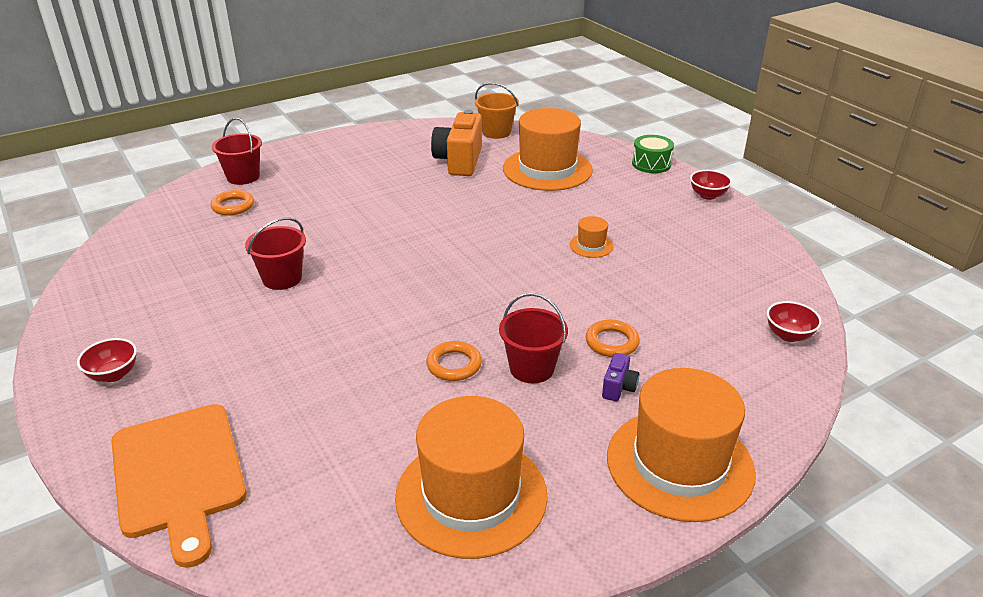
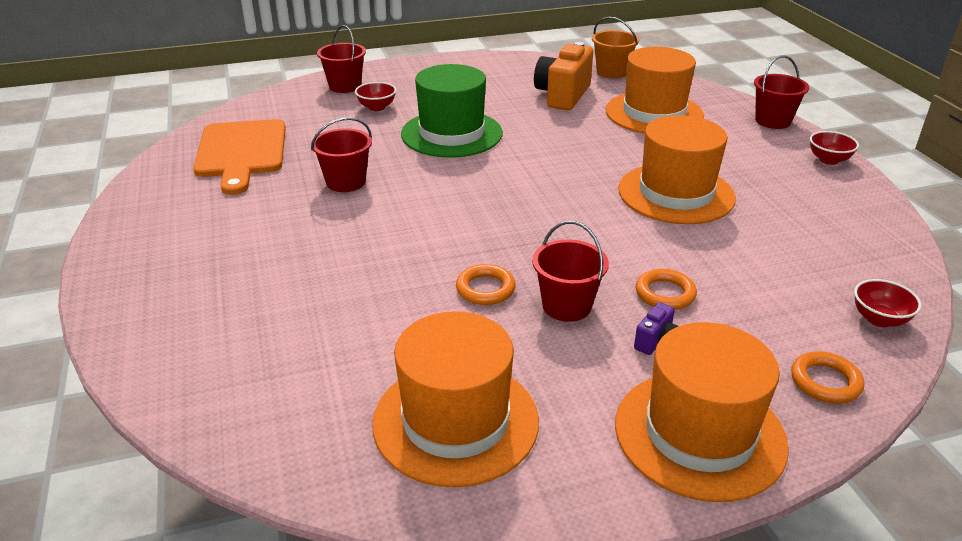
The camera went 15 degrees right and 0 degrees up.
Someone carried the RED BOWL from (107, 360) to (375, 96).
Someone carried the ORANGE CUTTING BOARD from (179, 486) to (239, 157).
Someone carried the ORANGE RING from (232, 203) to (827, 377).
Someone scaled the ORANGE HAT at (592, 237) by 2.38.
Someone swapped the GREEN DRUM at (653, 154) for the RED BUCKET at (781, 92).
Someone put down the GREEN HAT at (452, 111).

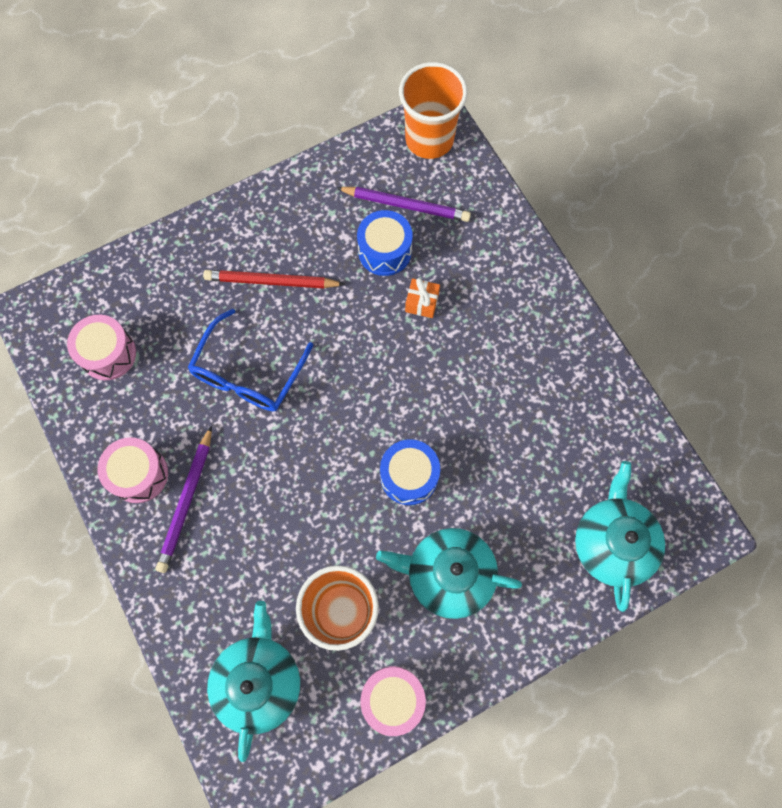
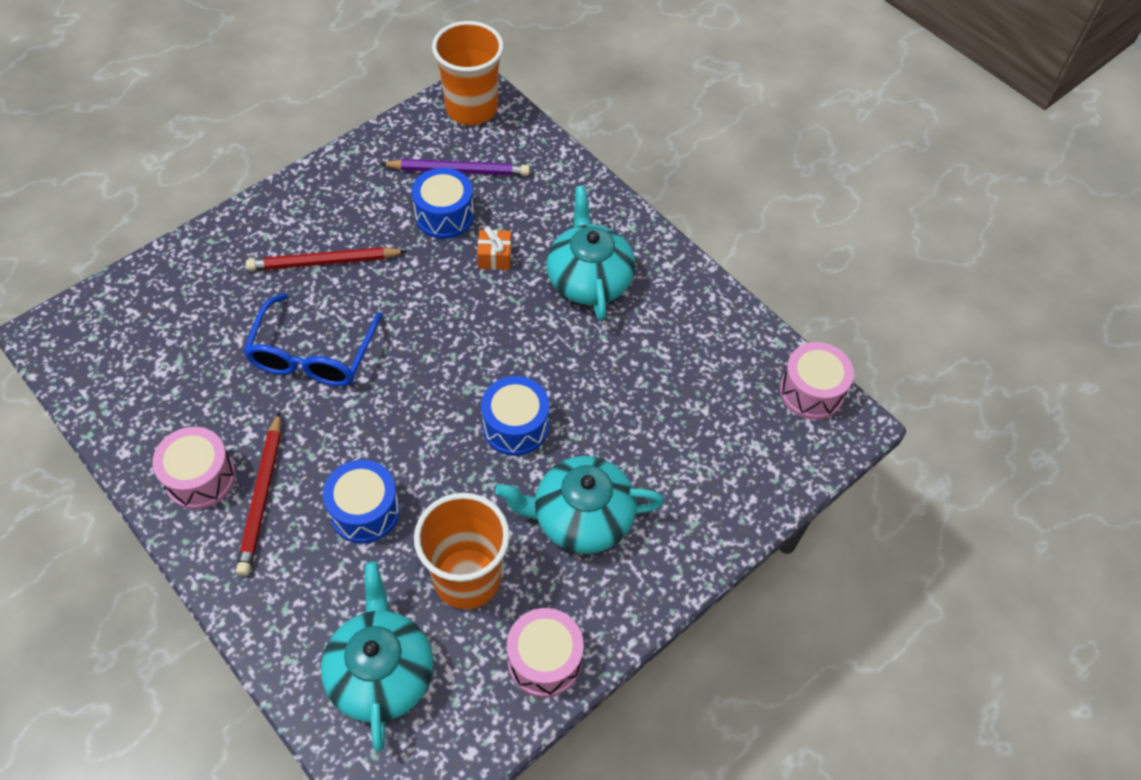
The camera went 15 degrees left and 15 degrees down.
Someone carried the PINK DRUM from (101, 347) to (816, 381).
Someone repainted the PURPLE PENCIL at (184, 499), which became the RED PENCIL at (258, 493).
Someone carried the TURQUOISE TEAPOT from (620, 536) to (591, 253).
Someone put down the BLUE DRUM at (361, 501).

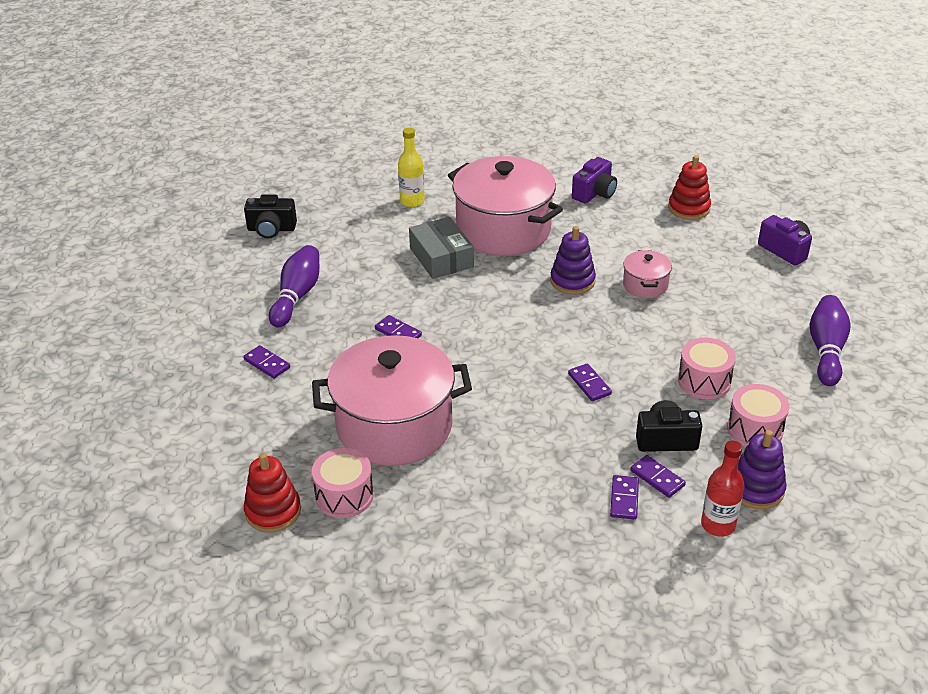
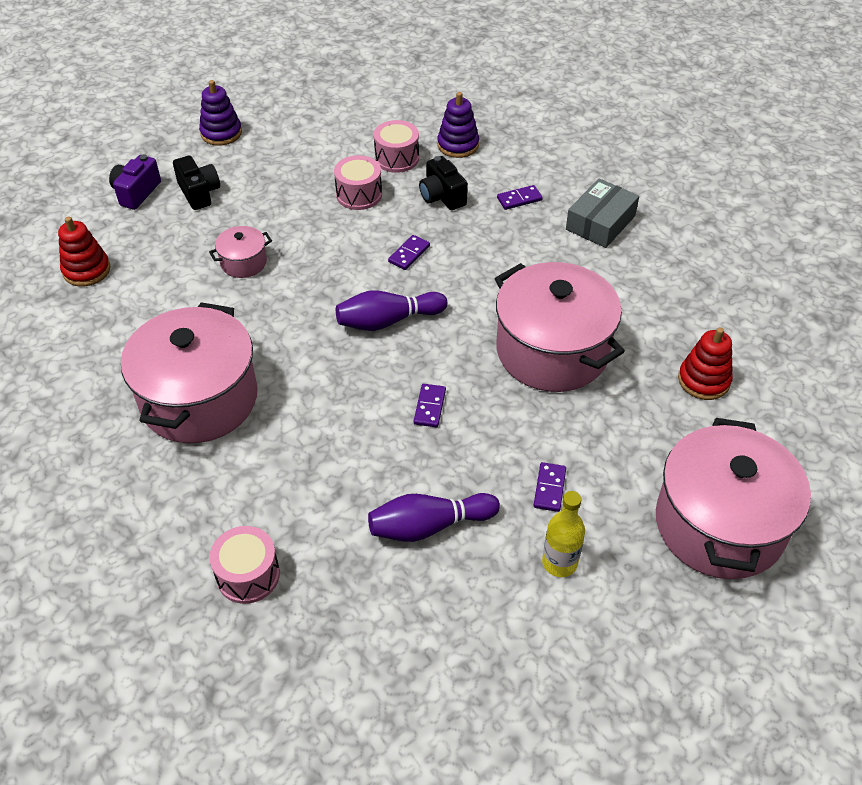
The camera went 120 degrees left and 10 degrees up.
Someone carried the BLACK CAMERA from (270, 216) to (196, 183).
Someone carried the PINK DRUM from (343, 483) to (244, 565).
Someone carried the YELLOW BOTTLE from (411, 167) to (563, 534).
Someone carried the GREY BOX from (441, 248) to (602, 213).
Someone carried the PURPLE STACKING TOY from (573, 260) to (220, 113).
Someone took away the PURPLE CAMERA at (594, 180).
Someone took away the PURPLE DOMINO at (658, 476).
Someone took away the RED BOTTLE at (722, 489).
Someone carried the PURPLE BOWLING PIN from (830, 340) to (391, 310).
Someone put down the PINK POT at (733, 498).

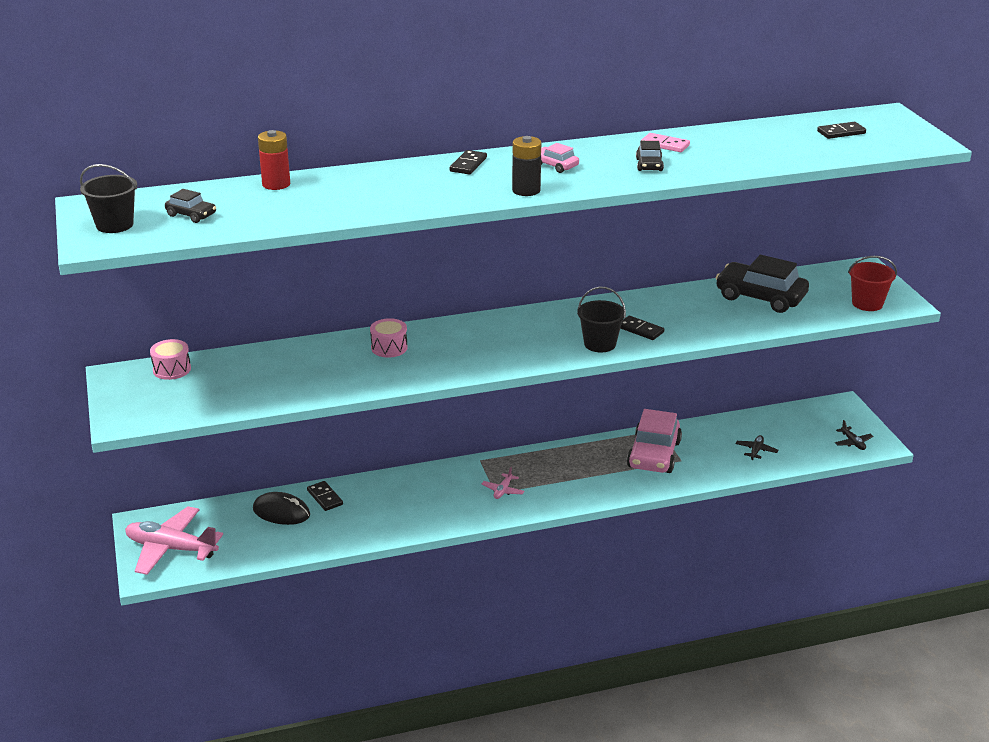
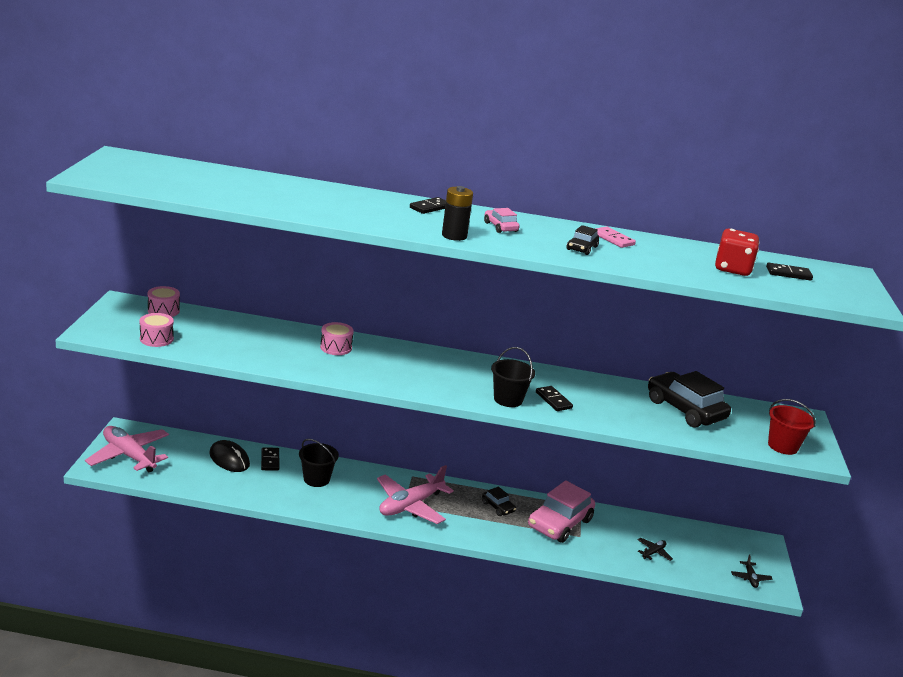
The camera went 20 degrees right and 5 degrees down.
Someone carried the BLACK BUCKET from (108, 198) to (319, 463).
Someone carried the BLACK CAR from (190, 206) to (499, 501).
Someone took away the RED BATTERY at (274, 160).
Someone scaled the PINK PLANE at (503, 483) by 2.30.
Someone put down the PINK DRUM at (156, 330).
Someone put down the RED DICE at (737, 252).

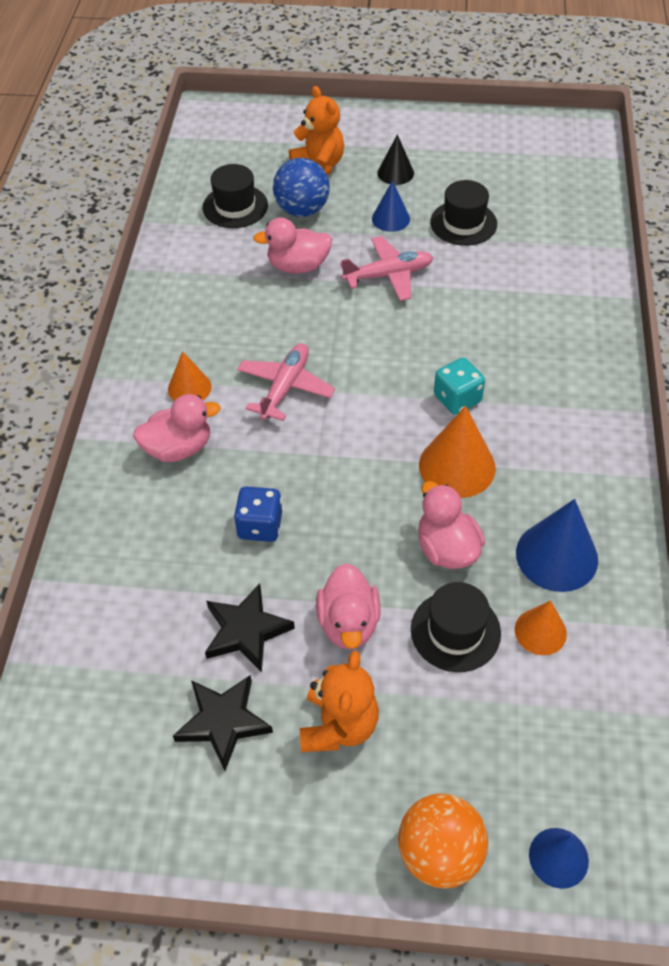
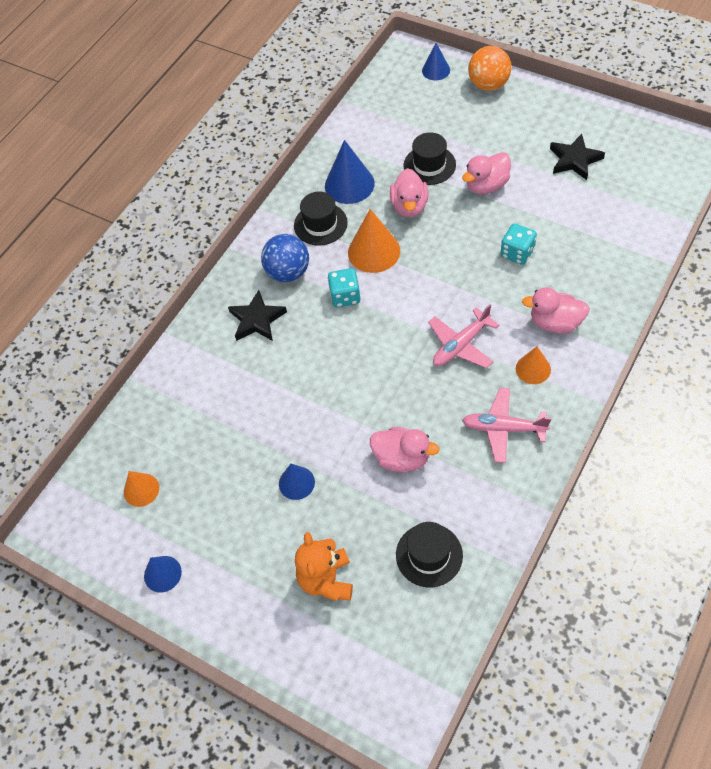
The camera went 150 degrees left and 5 degrees up.
Someone carried the BLACK STAR from (250, 627) to (257, 315).
Someone repainted the BLUE DICE at (258, 514), which became the TURQUOISE DICE at (519, 244).
Someone carried the BLUE BALL from (301, 187) to (285, 258).
Someone took away the ORANGE TEDDY BEAR at (339, 701).
Someone rotated the PINK DUCK at (348, 606) by 150 degrees counterclockwise.
Someone carried the PINK PLANE from (386, 268) to (506, 425).
Someone took away the BLACK CONE at (395, 159).
Someone carried the BLACK HAT from (463, 213) to (321, 219).
Someone carried the ORANGE CONE from (541, 627) to (141, 489).
Someone put down the BLUE CONE at (163, 574).

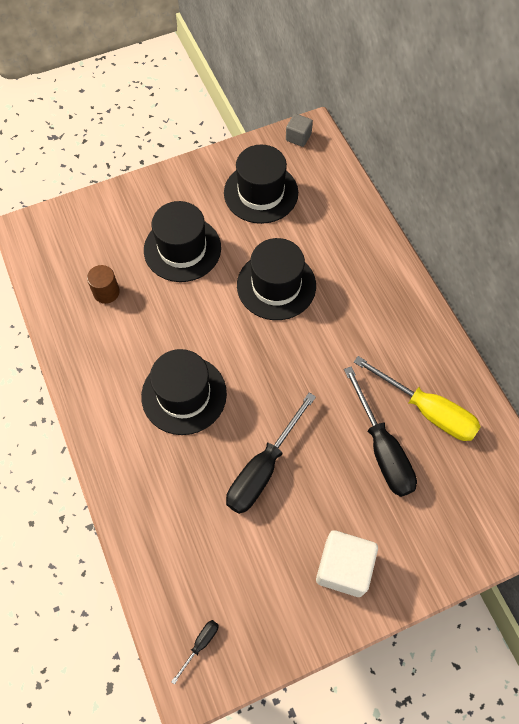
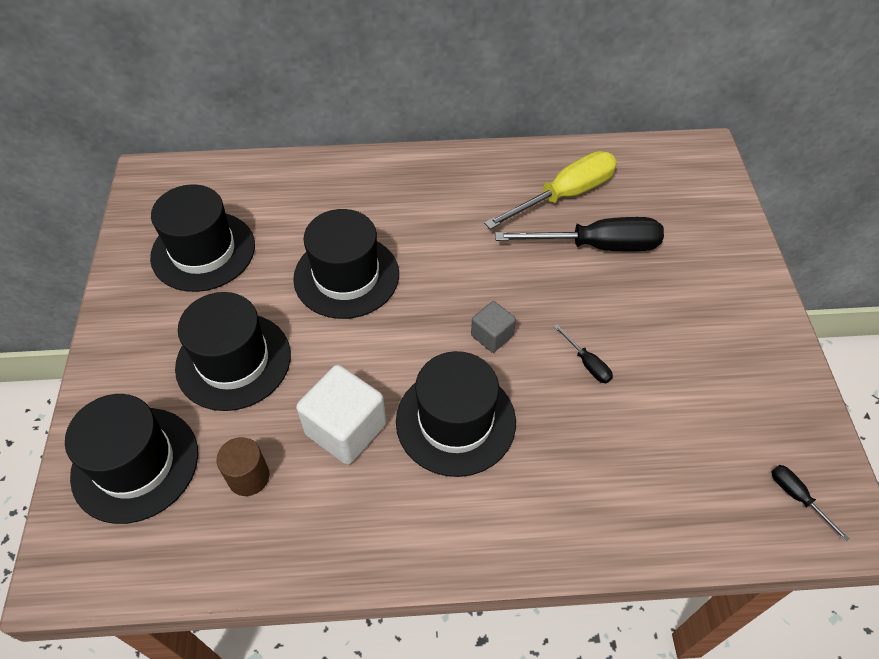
The camera went 70 degrees left and 10 degrees down.
Someone scaled the BLACK SCREWDRIVER at (271, 453) by 0.44.
Someone carried the GREY CUBE from (299, 130) to (493, 327).
Someone carried the WHITE CUBE from (347, 563) to (341, 415).
Someone put down the BLACK HAT at (131, 459).

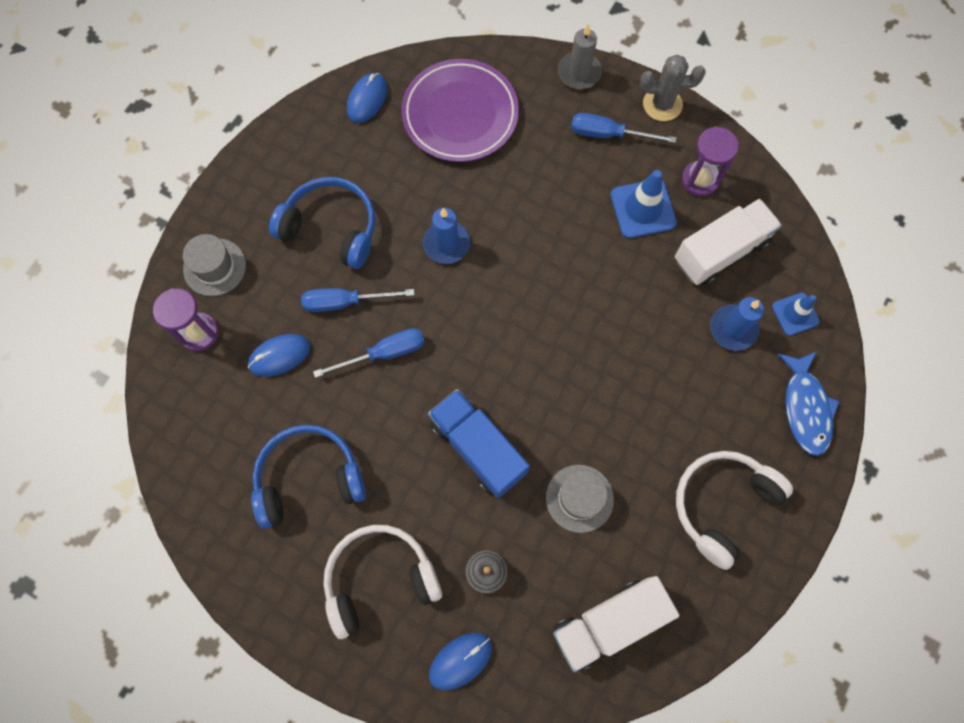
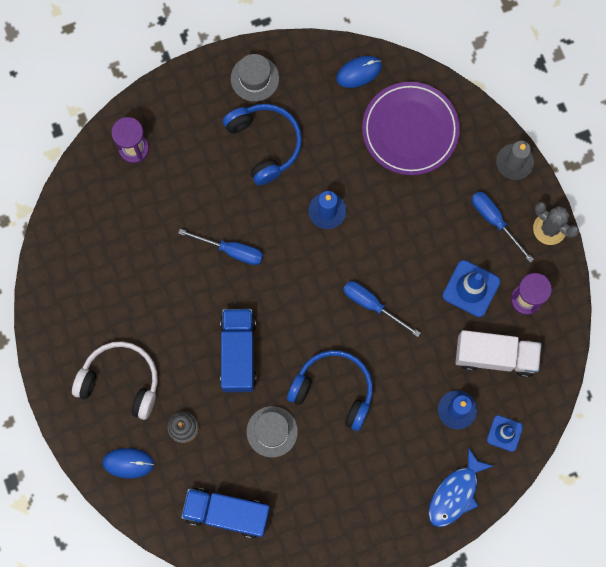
The camera went 40 degrees right and 5 degrees up.
Someone carried the GREY HAT from (214, 265) to (255, 78).
Someone took away the BLUE MOUSE at (279, 355).
Someone carried the BLUE HEADPHONES from (308, 477) to (330, 390).
Someone carried the BLUE SCREWDRIVER from (357, 300) to (381, 309).
Someone repainted the WHITE TRUCK at (616, 624), which became the BLUE TRUCK at (225, 513).
Someone took away the WHITE HEADPHONES at (734, 510).

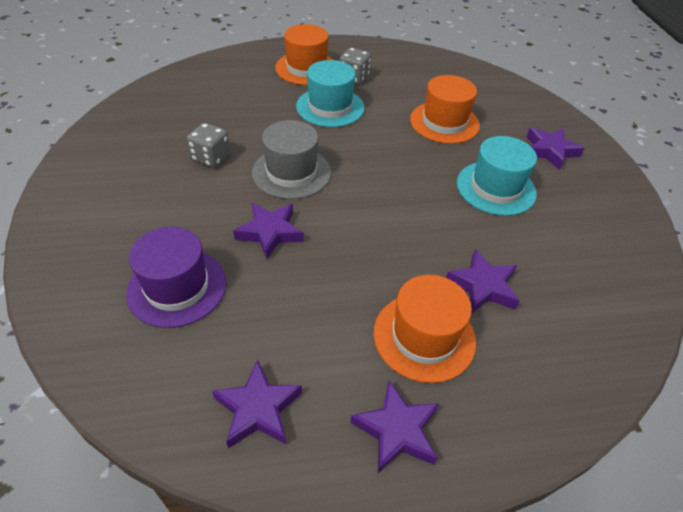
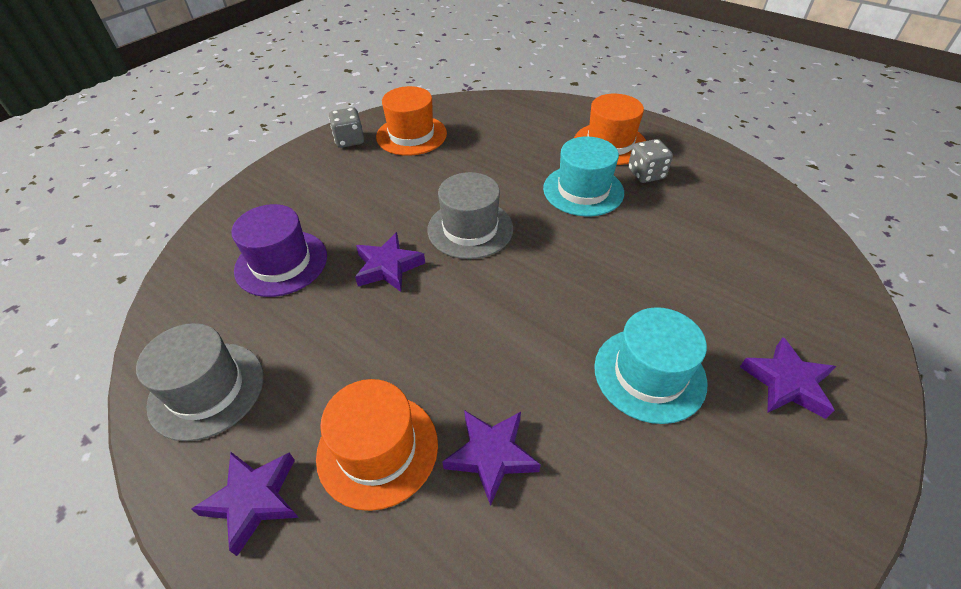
The camera went 50 degrees right and 0 degrees up.
Someone carried the GREY DICE from (208, 145) to (346, 127).
Someone swapped the PURPLE STAR at (257, 404) for the GREY HAT at (200, 382).
Someone carried the ORANGE HAT from (445, 109) to (411, 121).

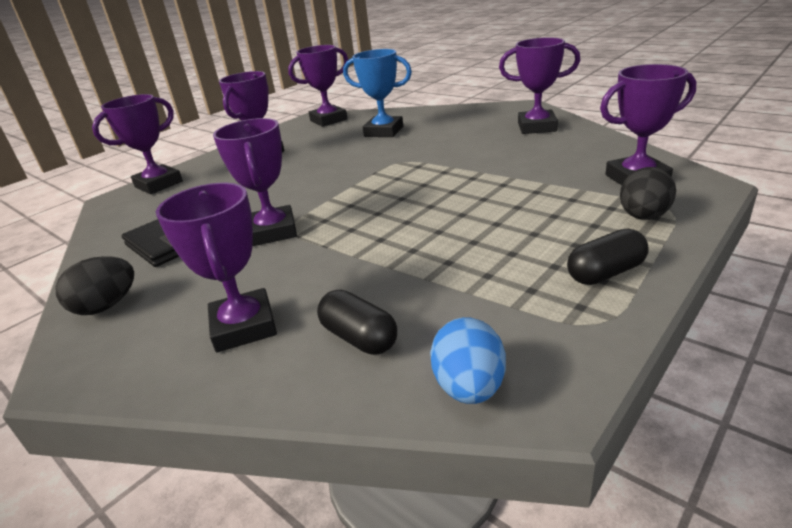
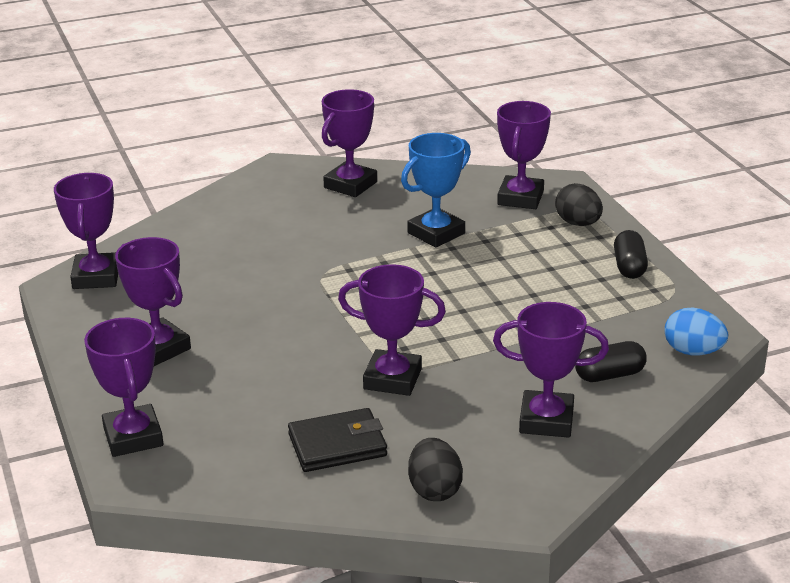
The camera went 65 degrees left and 0 degrees up.
Someone carried the BLUE TROPHY from (377, 93) to (436, 190).

